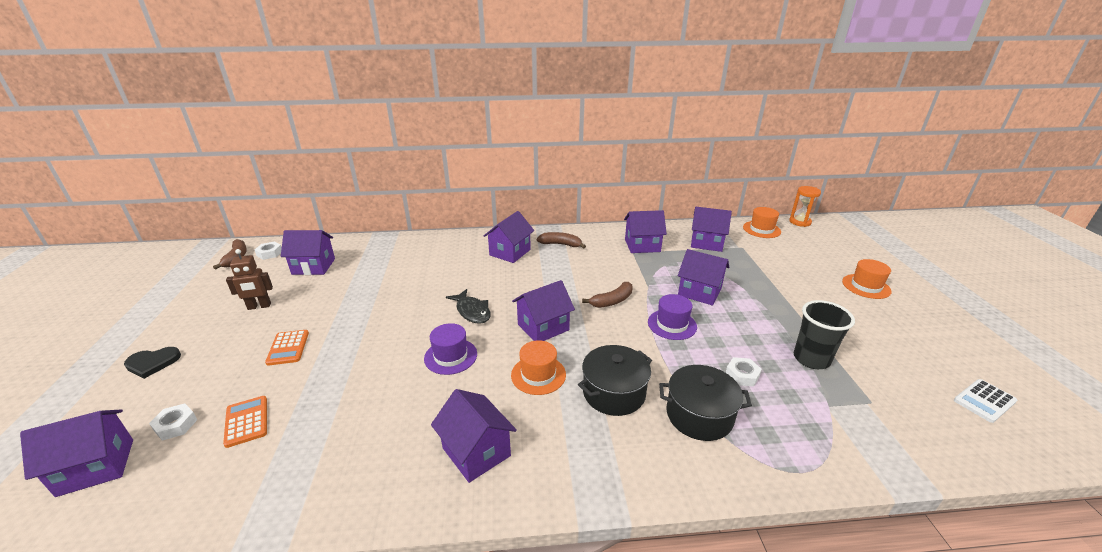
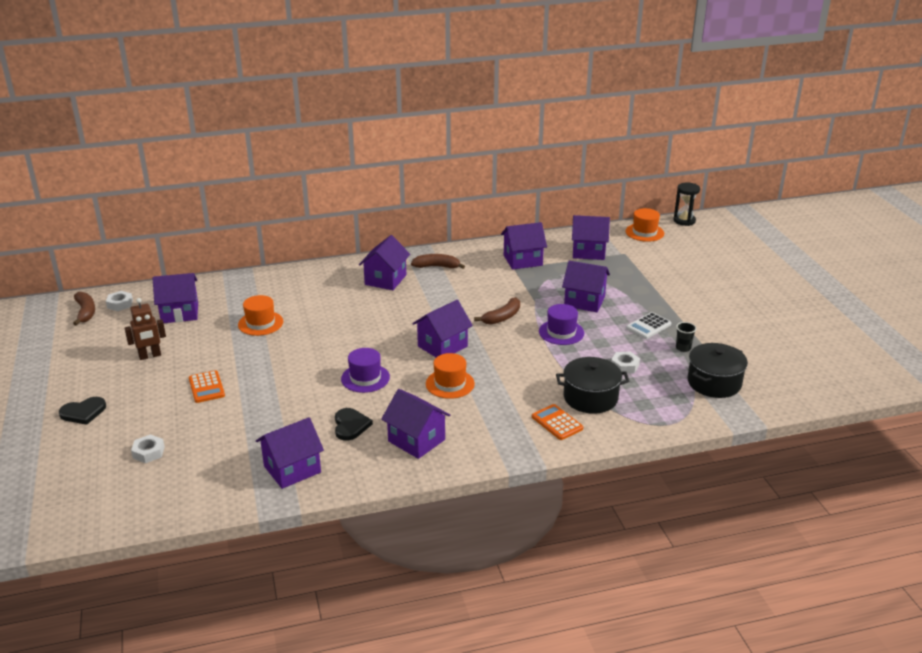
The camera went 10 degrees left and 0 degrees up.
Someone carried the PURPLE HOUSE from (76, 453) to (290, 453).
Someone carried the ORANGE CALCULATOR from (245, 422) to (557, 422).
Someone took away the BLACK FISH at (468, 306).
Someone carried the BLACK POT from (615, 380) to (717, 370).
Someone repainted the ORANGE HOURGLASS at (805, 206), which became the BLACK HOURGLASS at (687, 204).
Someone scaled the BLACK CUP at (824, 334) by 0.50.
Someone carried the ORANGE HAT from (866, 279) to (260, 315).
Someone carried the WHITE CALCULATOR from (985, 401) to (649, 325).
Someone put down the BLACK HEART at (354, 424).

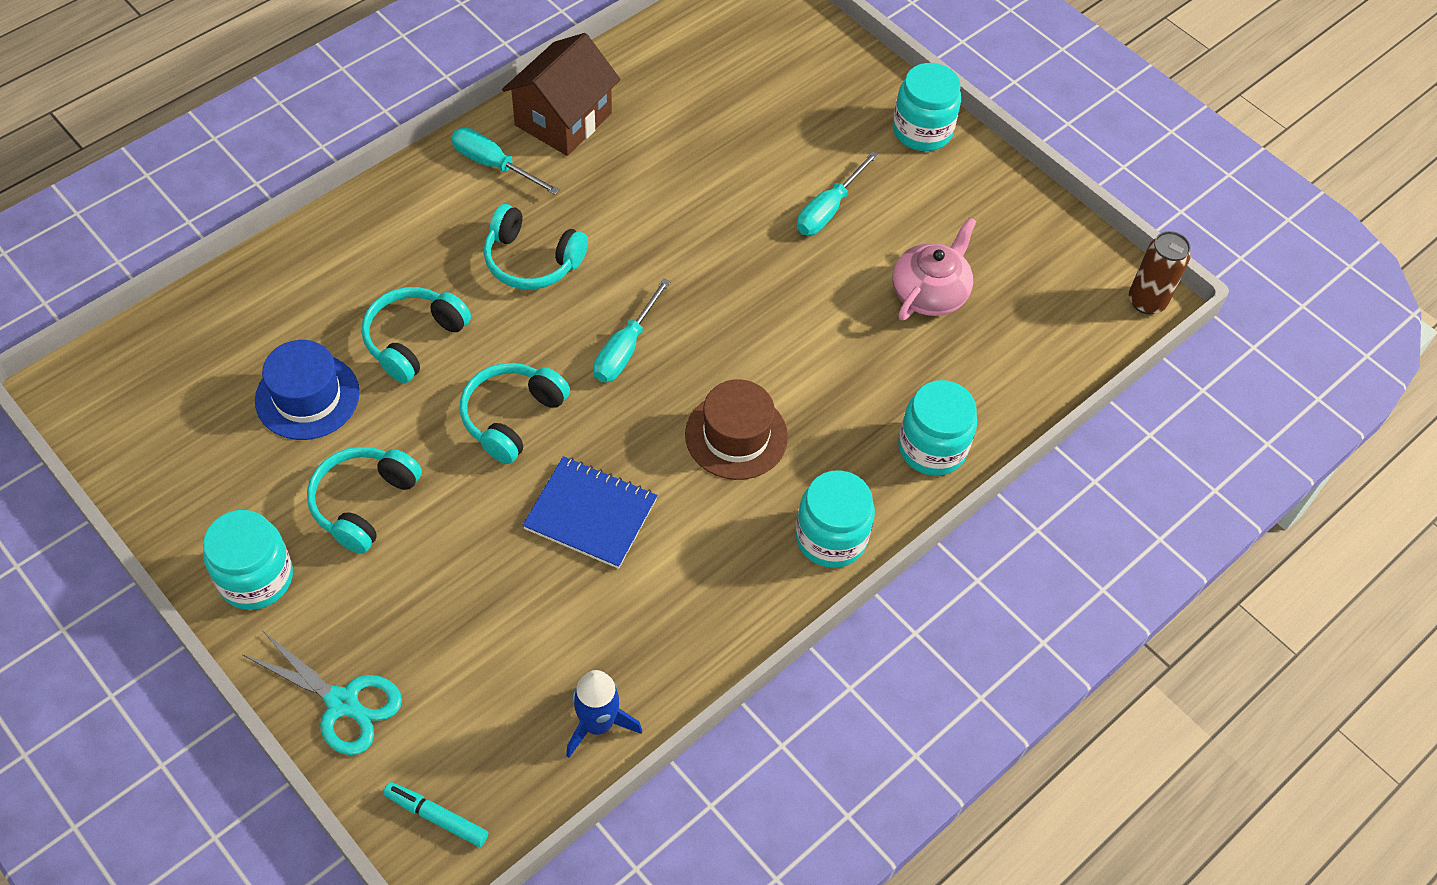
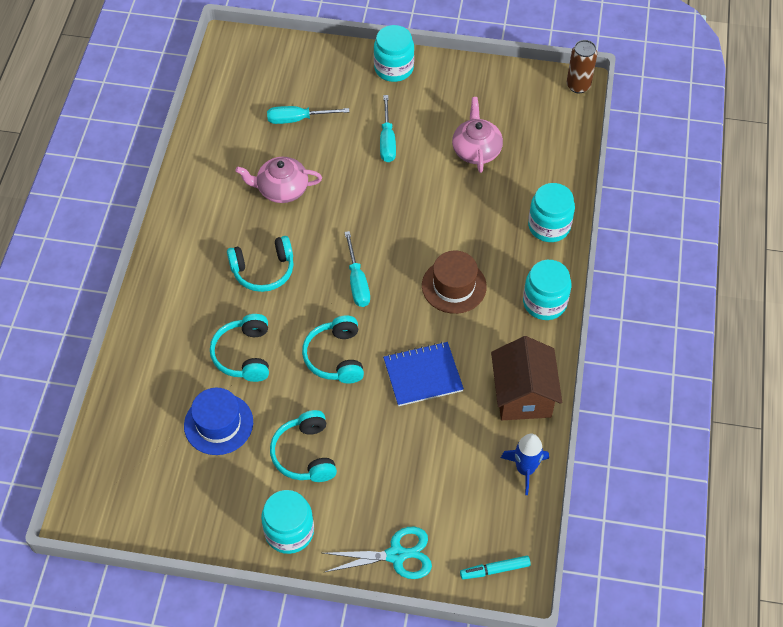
The camera went 35 degrees left and 0 degrees up.
Someone carried the TURQUOISE SCREWDRIVER from (505, 161) to (308, 115).
Someone carried the BROWN HOUSE from (561, 94) to (526, 378).
Someone put down the PINK TEAPOT at (279, 180).

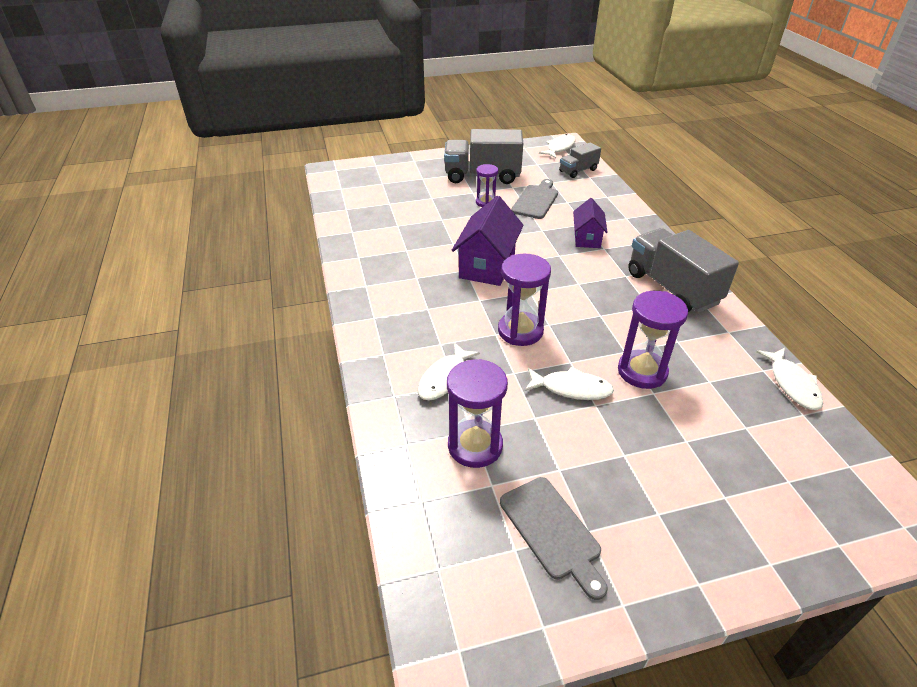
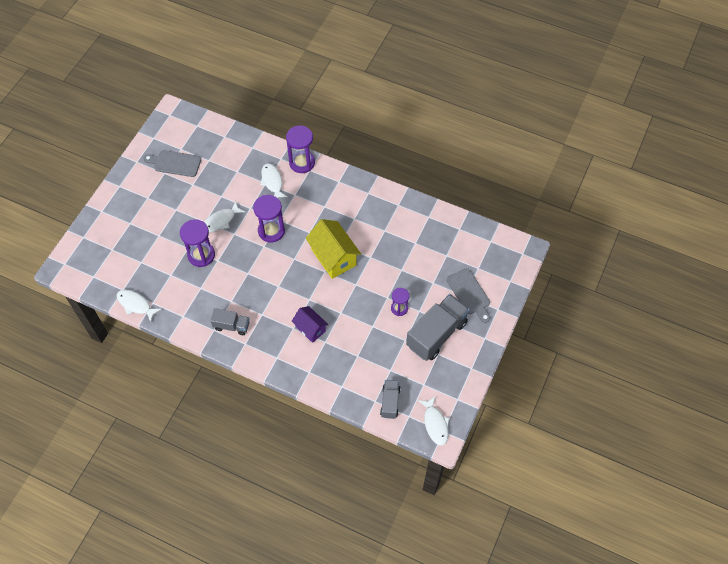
The camera went 130 degrees right and 20 degrees up.
Someone carried the PURPLE HOURGLASS from (477, 413) to (300, 149).
Someone repainted the PURPLE HOUSE at (488, 241), which became the YELLOW HOUSE at (333, 249).
Someone carried the GREY CUTTING BOARD from (534, 199) to (468, 295).
Someone scaled the GREY TRUCK at (683, 270) by 0.54.

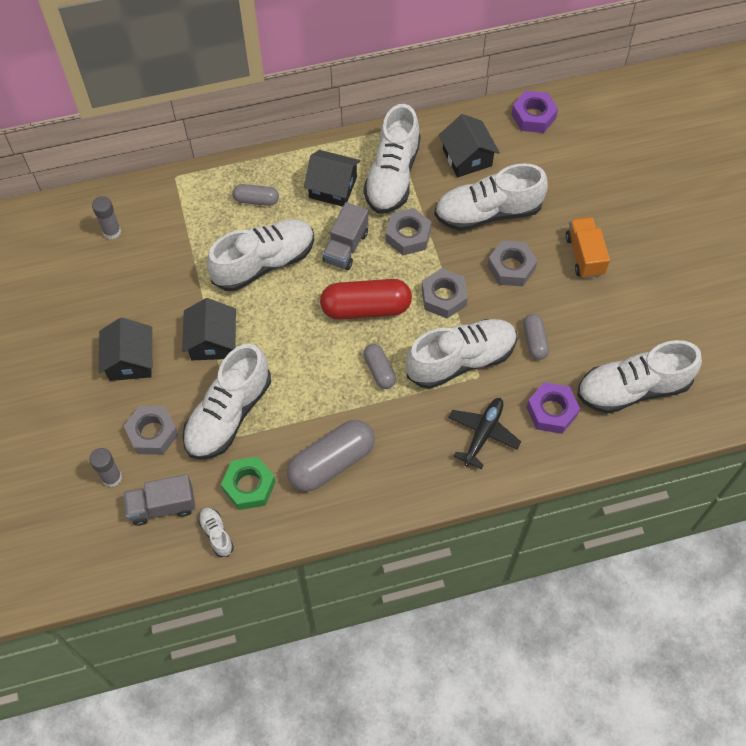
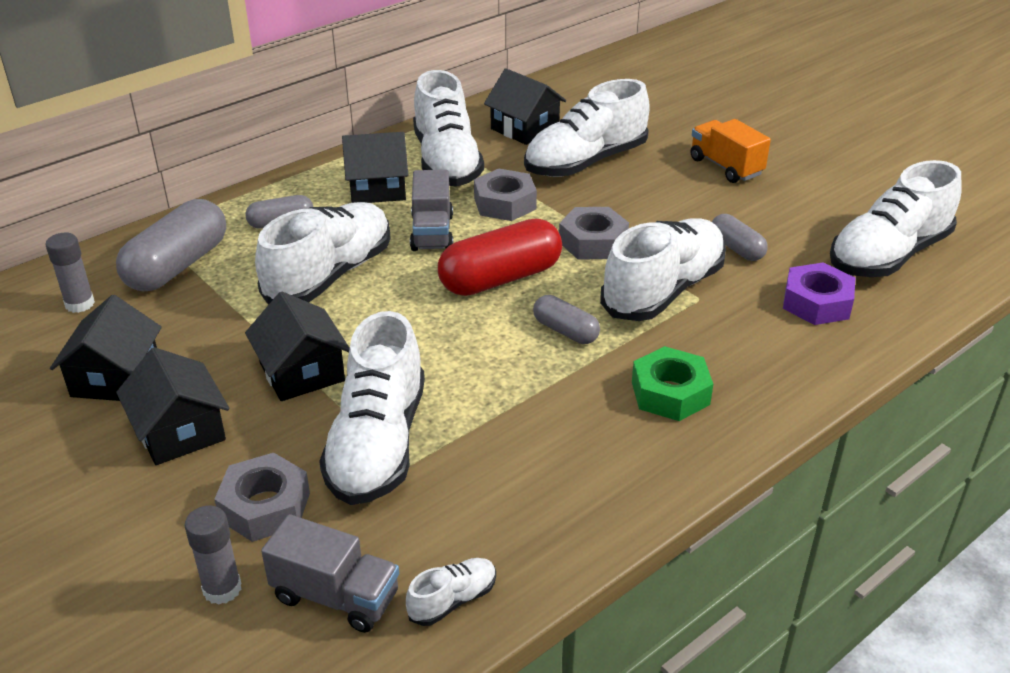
The camera went 25 degrees left and 25 degrees down.
Someone rotated the GREY TRUCK at (159, 500) by 120 degrees counterclockwise.
Someone rotated the WHITE SHOE at (216, 532) by 105 degrees clockwise.
Someone carried the GREEN NUT from (248, 483) to (672, 383).
Someone carried the GREY CAPSULE from (331, 456) to (171, 245).
Someone took away the BLACK PLANE at (484, 433).
Someone took away the GREY NUT at (512, 263).
Someone took away the PURPLE NUT at (534, 112).
Someone put down the BLACK HOUSE at (106, 348).

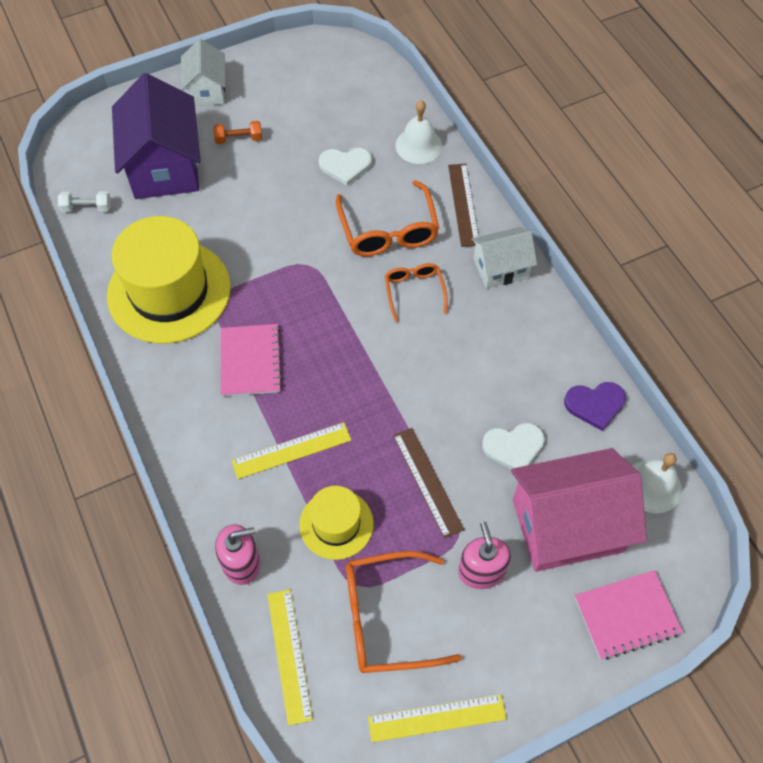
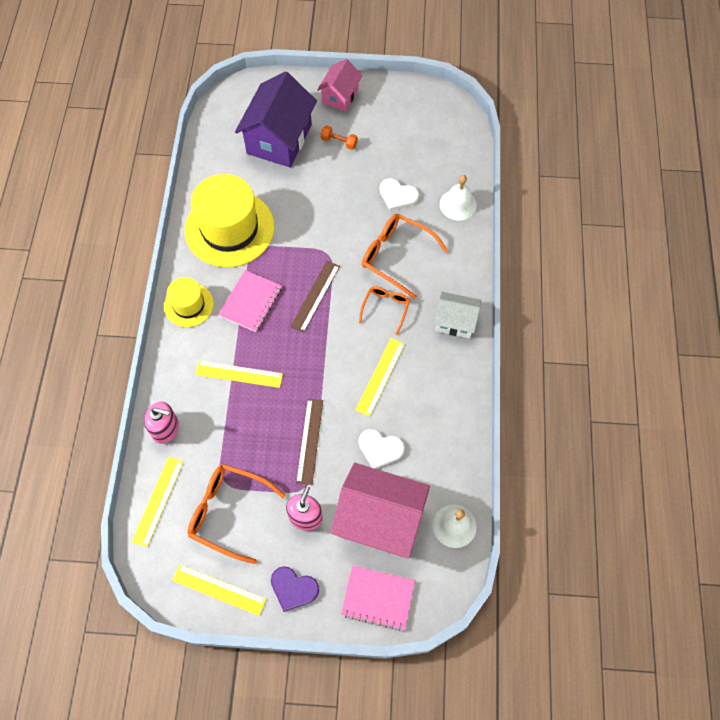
The camera went 30 degrees right and 5 degrees up.
Someone took away the WHITE DUMBBELL at (84, 201).
Someone repainted the WHITE HOUSE at (203, 72), which became the PINK HOUSE at (339, 85).
Someone carried the YELLOW HAT from (336, 523) to (189, 302).
Someone rotated the ORANGE GLASSES at (387, 218) by 105 degrees clockwise.
Someone carried the BROWN RULER from (463, 205) to (315, 297).
Someone carried the PURPLE HEART from (595, 406) to (295, 589).
Someone put down the YELLOW RULER at (380, 377).

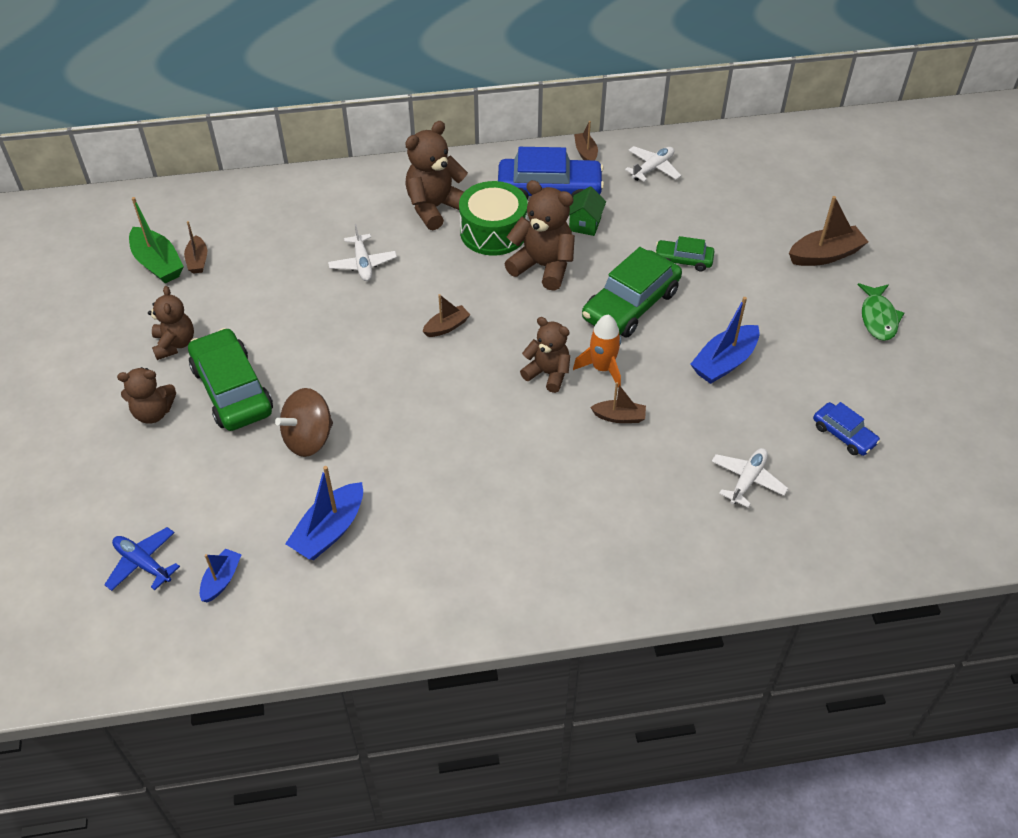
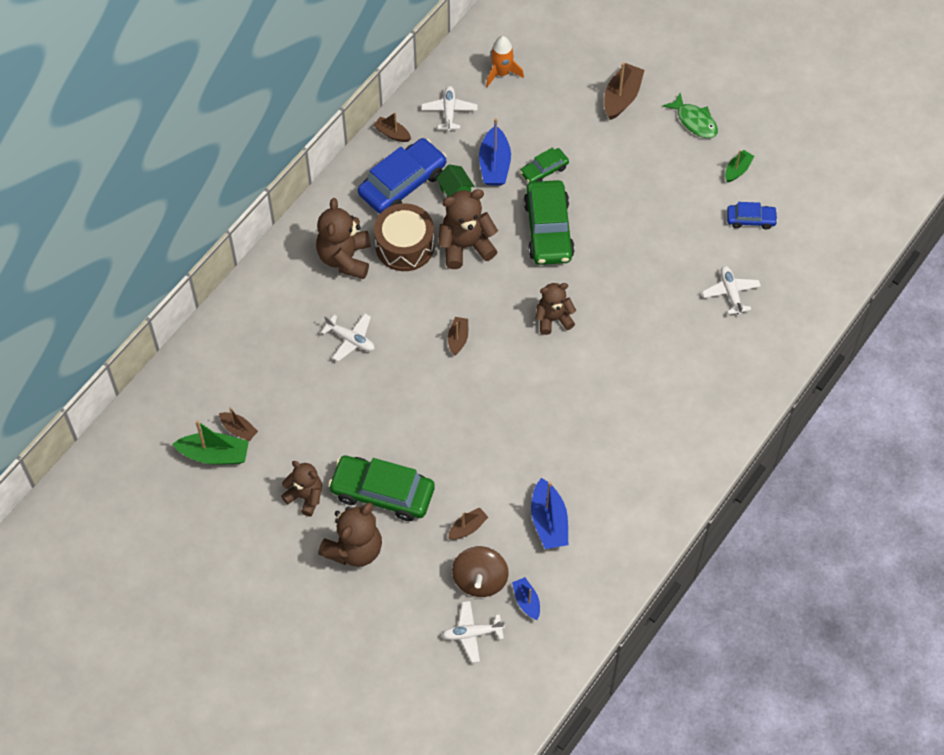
The camera went 45 degrees left and 10 degrees up.
Someone repainted the BLUE PLANE at (142, 559), which became the WHITE PLANE at (473, 632).
Someone scaled the BROWN TEDDY BEAR at (146, 395) by 1.50.
Someone carried the BROWN SPINNING TOP from (304, 422) to (480, 571).
Someone repainted the GREEN DRUM at (493, 218), which became the BROWN DRUM at (404, 237).
Someone carried the ORANGE ROCKET from (597, 351) to (505, 61).
Someone carried the BROWN BOAT from (618, 402) to (468, 523).
Someone carried the BLUE BOAT from (725, 340) to (495, 152).
Someone put down the GREEN BOAT at (739, 166).

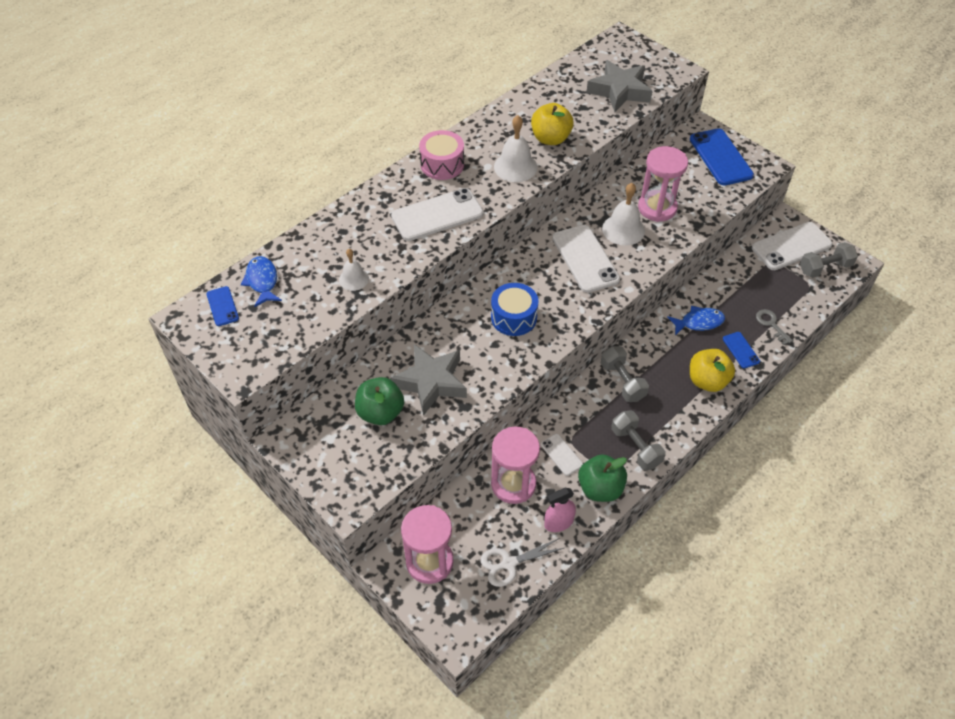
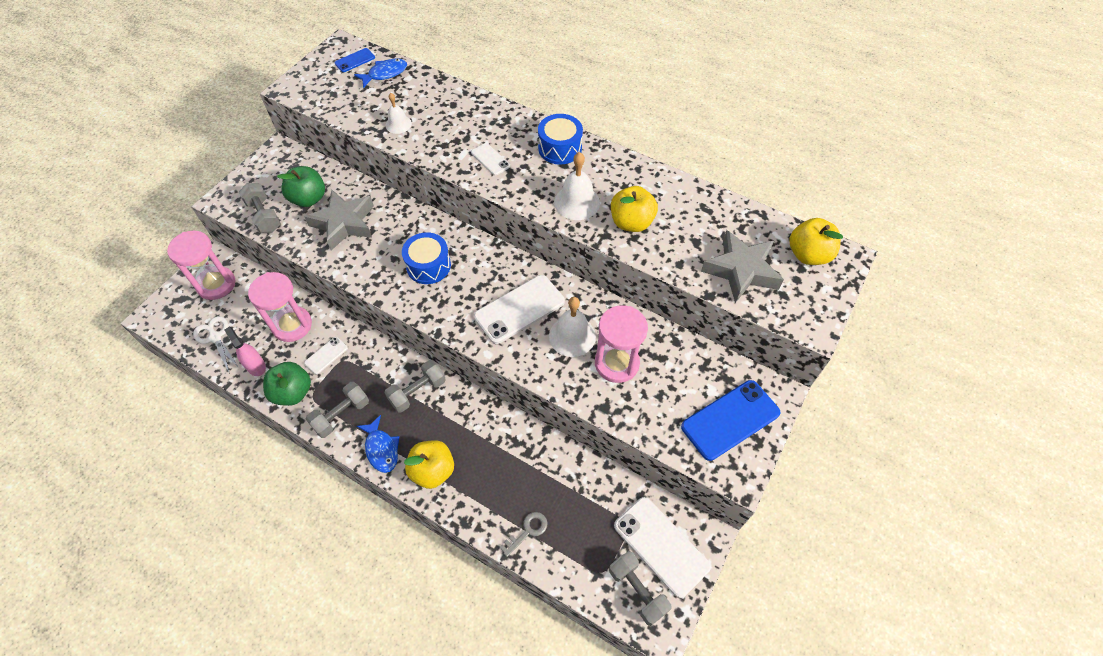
The camera went 75 degrees right and 5 degrees up.
Someone scaled the WHITE PHONE at (437, 214) by 0.50.
Someone repainted the PINK DRUM at (441, 155), which became the BLUE DRUM at (560, 139).
Someone carried the BLUE FISH from (696, 320) to (377, 444).
Someone took away the BLUE PHONE at (741, 350).
Someone put down the GREY DUMBBELL at (260, 208).
Someone put down the YELLOW APPLE at (816, 241).

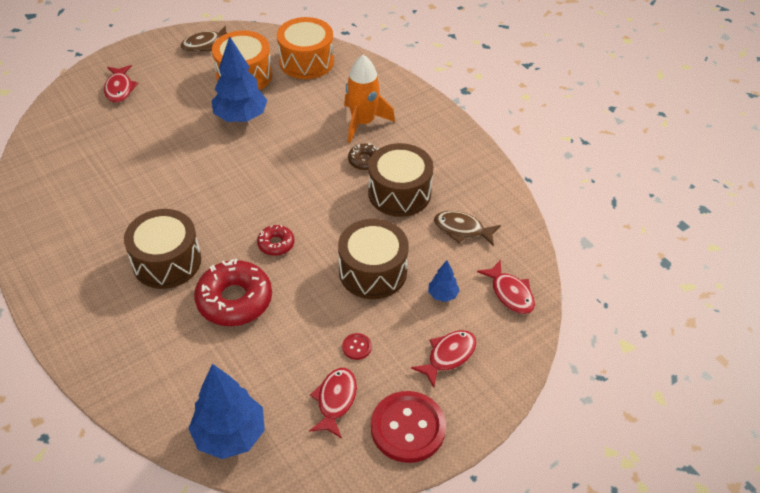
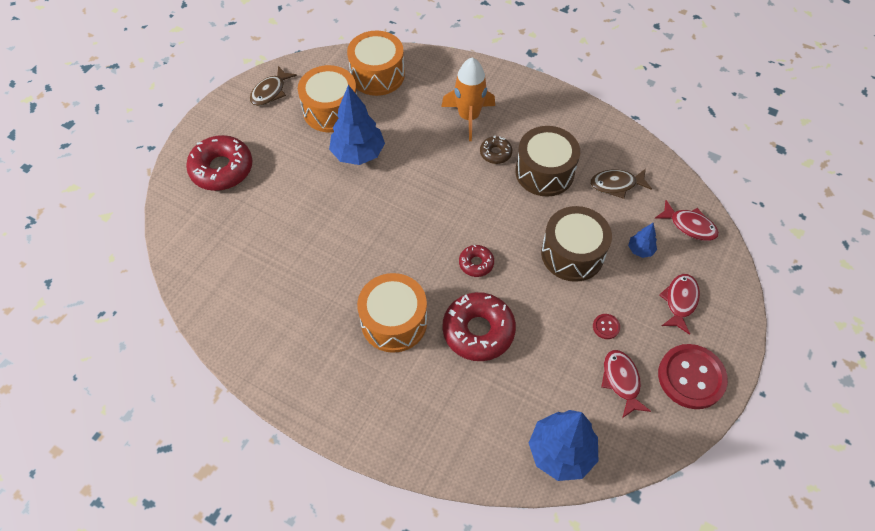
The camera went 25 degrees left and 10 degrees up.
Someone swapped the RED FISH at (121, 84) for the RED DONUT at (219, 163).
Someone repainted the BROWN DRUM at (162, 249), which became the ORANGE DRUM at (392, 313).

